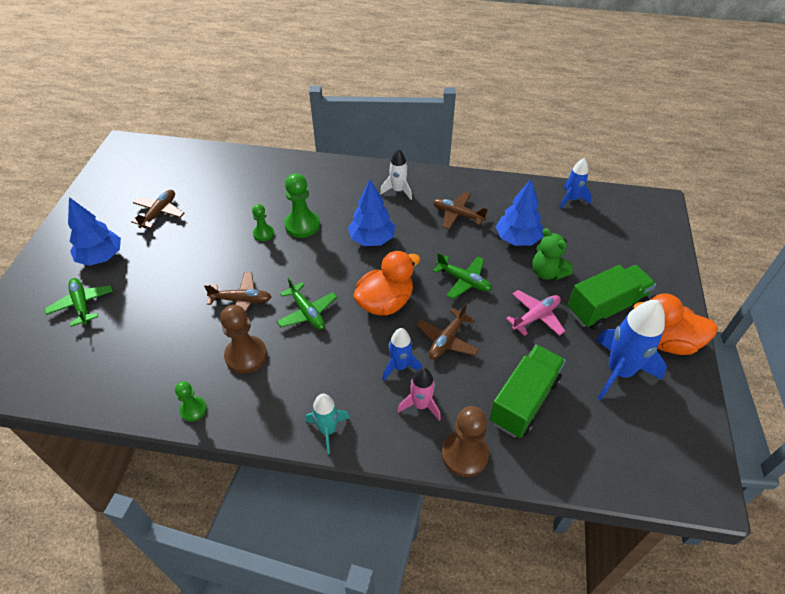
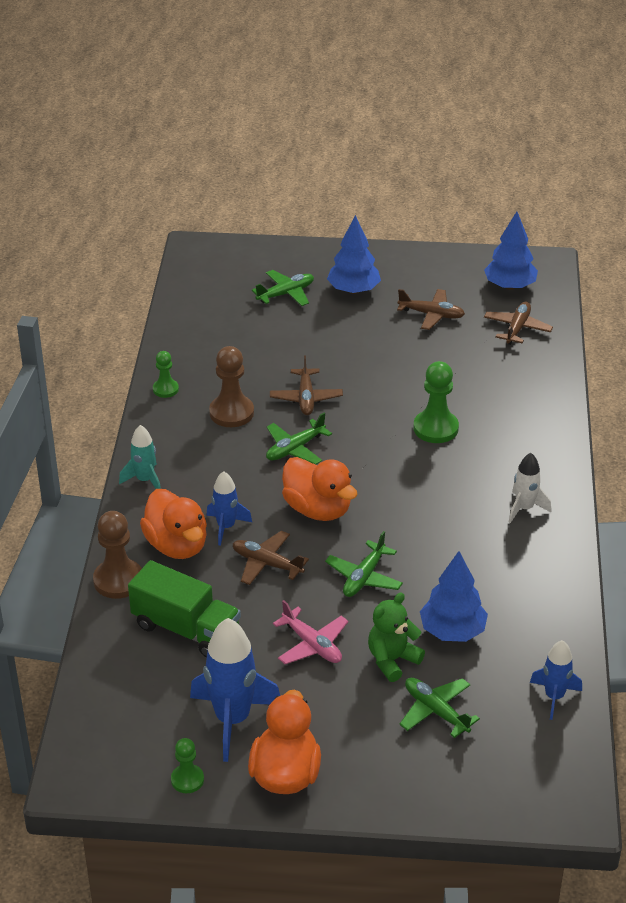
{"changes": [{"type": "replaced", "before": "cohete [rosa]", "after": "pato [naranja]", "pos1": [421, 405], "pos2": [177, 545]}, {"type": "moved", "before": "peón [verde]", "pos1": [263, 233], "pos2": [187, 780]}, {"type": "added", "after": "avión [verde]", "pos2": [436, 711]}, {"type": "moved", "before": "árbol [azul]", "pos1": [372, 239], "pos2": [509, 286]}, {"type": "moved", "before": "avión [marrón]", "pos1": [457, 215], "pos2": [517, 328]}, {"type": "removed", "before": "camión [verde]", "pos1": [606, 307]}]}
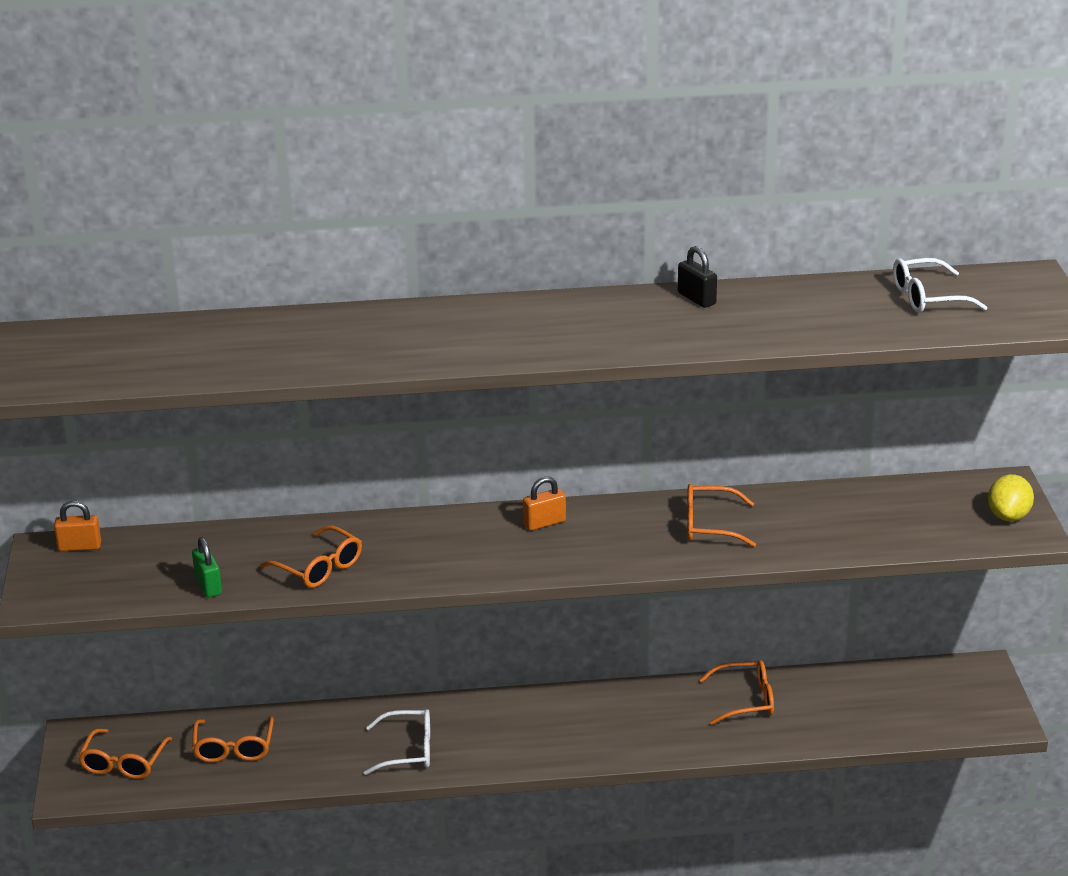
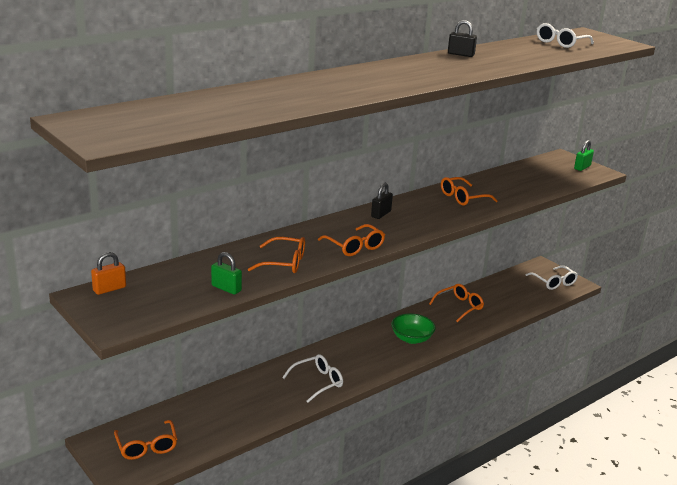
{"changes": [{"type": "moved", "before": "gafas [naranja]", "pos1": [233, 748], "pos2": [354, 247]}, {"type": "recoloured", "before": "candado [naranja]", "after": "candado [negro]", "pos1": [544, 523], "pos2": [381, 214]}, {"type": "added", "after": "cuenco [verde]", "pos2": [411, 338]}, {"type": "added", "after": "gafas [blanco]", "pos2": [554, 282]}, {"type": "replaced", "before": "limón [amarillo]", "after": "candado [verde]", "pos1": [1008, 516], "pos2": [582, 167]}]}
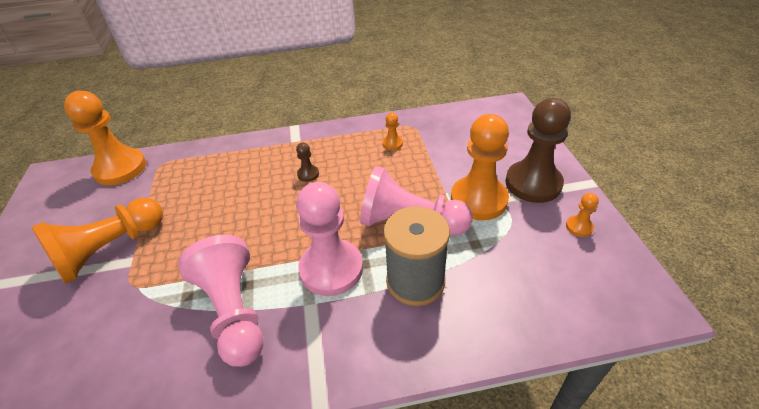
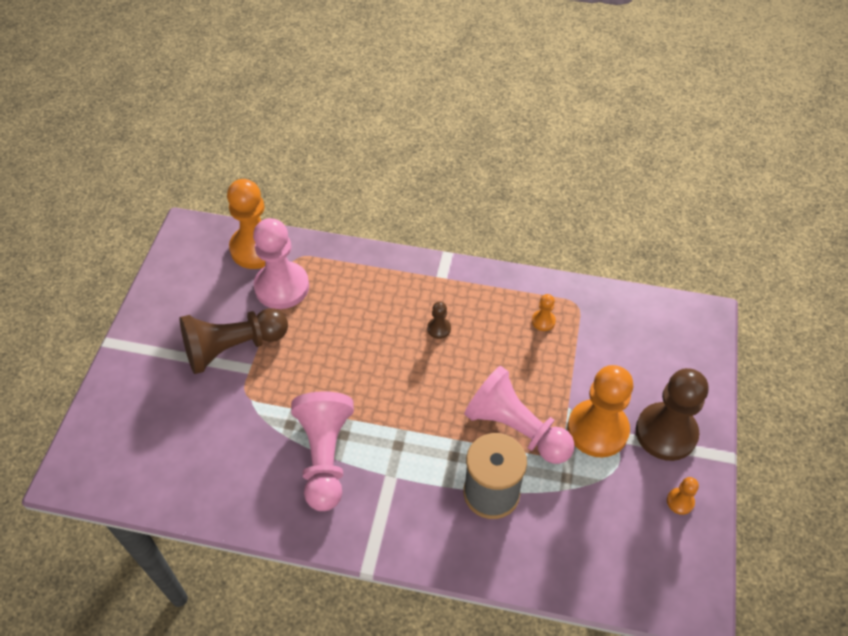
{"changes": [{"type": "recoloured", "before": "peón [naranja]", "after": "peón [marrón]", "pos1": [109, 250], "pos2": [233, 348]}, {"type": "moved", "before": "peón [rosa]", "pos1": [331, 269], "pos2": [282, 287]}]}
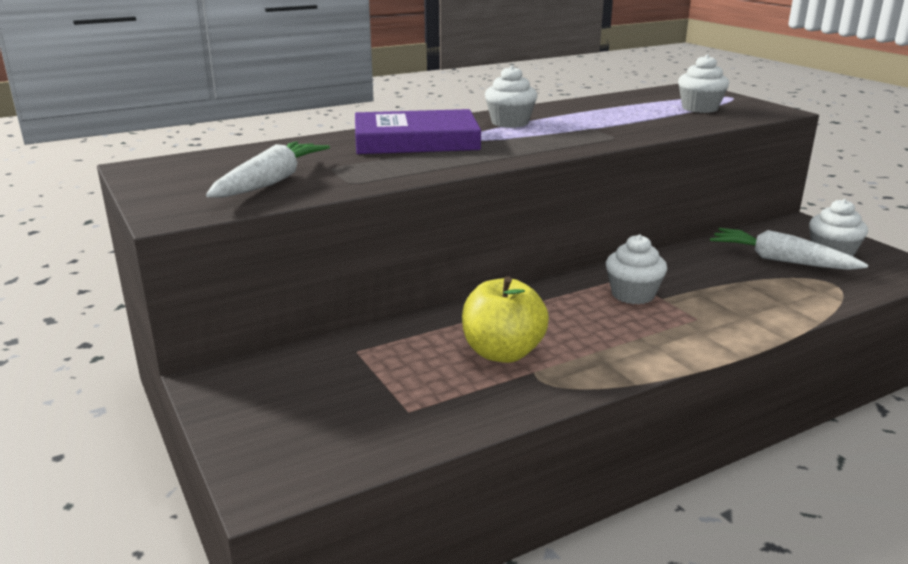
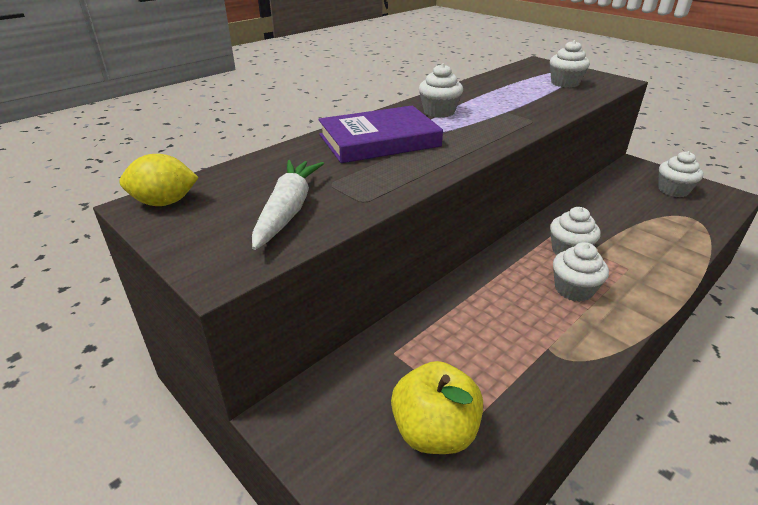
{"changes": [{"type": "added", "after": "limón [amarillo]", "pos2": [164, 202]}, {"type": "moved", "before": "manzana [amarillo]", "pos1": [502, 352], "pos2": [434, 431]}, {"type": "added", "after": "magdalena [blanco]", "pos2": [573, 289]}, {"type": "removed", "before": "zanahoria [blanco]", "pos1": [780, 260]}]}
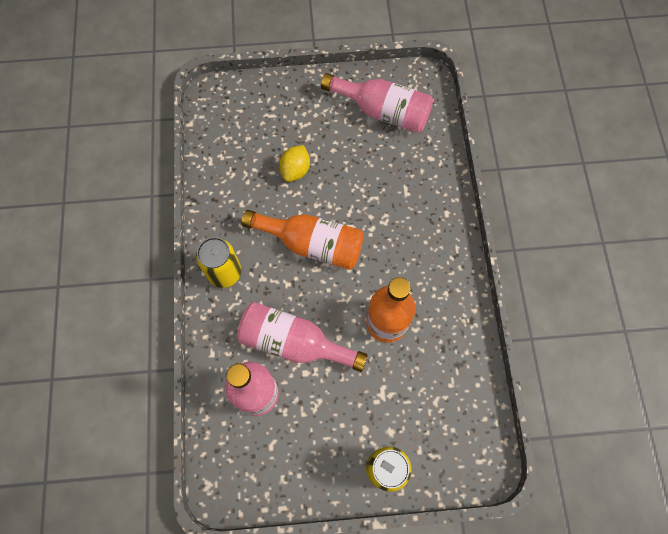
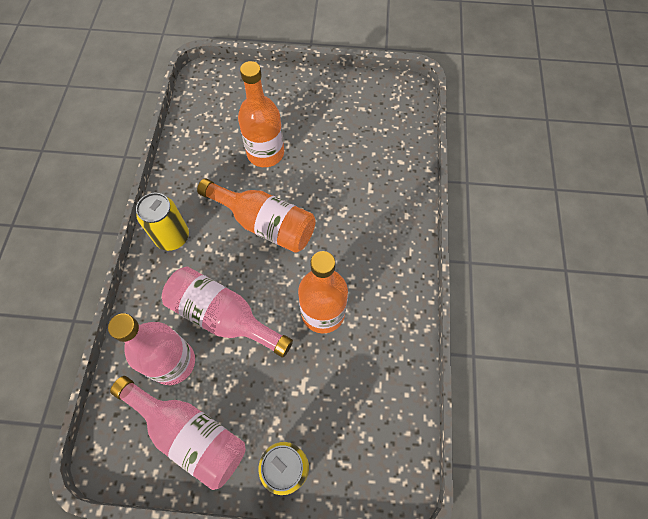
{"changes": [{"type": "moved", "before": "botella [rosa]", "pos1": [382, 111], "pos2": [190, 434]}, {"type": "replaced", "before": "limón [amarillo]", "after": "botella [naranja]", "pos1": [295, 170], "pos2": [265, 153]}]}
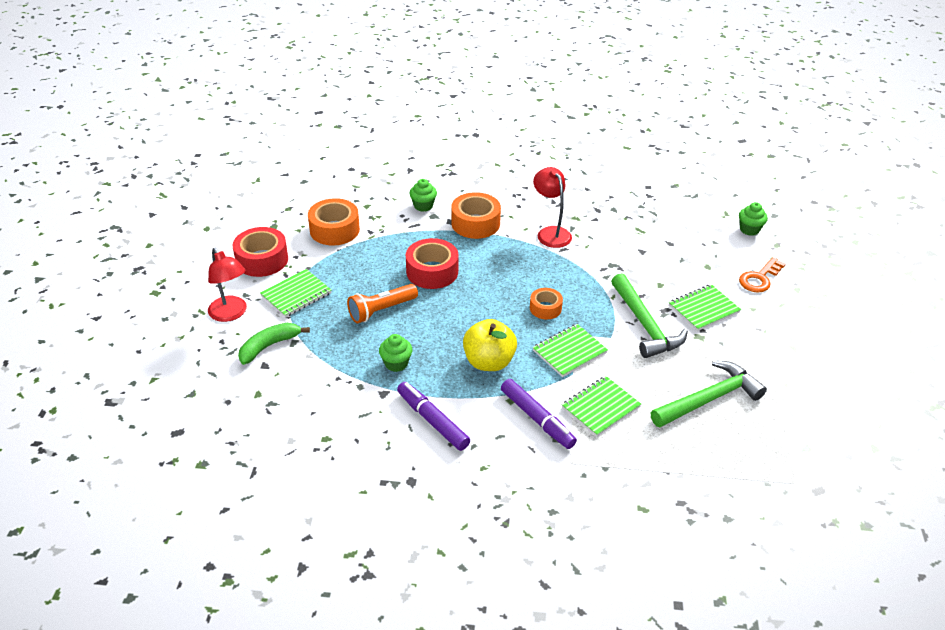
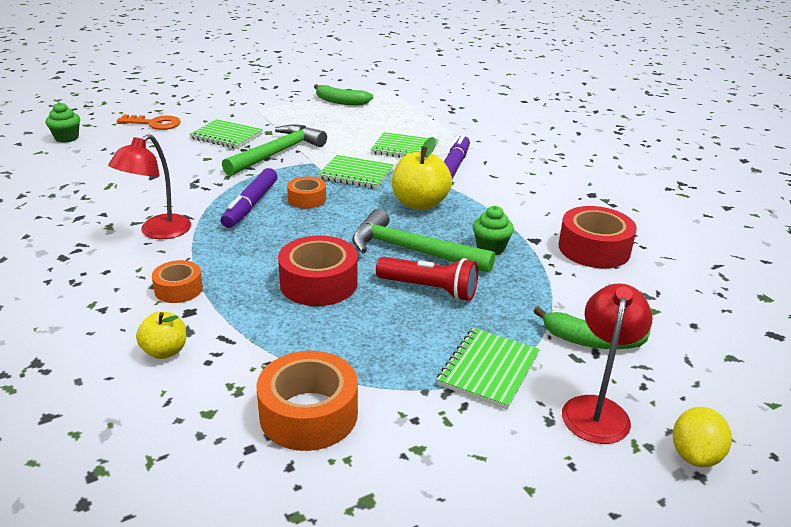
{"changes": [{"type": "replaced", "before": "magdalena [verde]", "after": "manzana [amarillo]", "pos1": [423, 206], "pos2": [165, 351]}, {"type": "resized", "before": "cinta adhesiva [naranja]", "pos1": [475, 223], "pos2": [178, 289], "scale": 0.59}, {"type": "moved", "before": "rotulador [morado]", "pos1": [433, 421], "pos2": [251, 205]}, {"type": "added", "after": "plátano [verde]", "pos2": [341, 102]}, {"type": "moved", "before": "martillo [verde]", "pos1": [708, 399], "pos2": [412, 251]}, {"type": "recoloured", "before": "lámpara de mano [naranja]", "after": "lámpara de mano [rojo]", "pos1": [381, 310], "pos2": [429, 289]}, {"type": "turned", "before": "cuaderno [verde]", "pos1": [296, 295], "pos2": [488, 370], "turn": -75}, {"type": "moved", "before": "cinta adhesiva [rojo]", "pos1": [262, 260], "pos2": [594, 249]}, {"type": "added", "after": "limón [amarillo]", "pos2": [695, 455]}]}
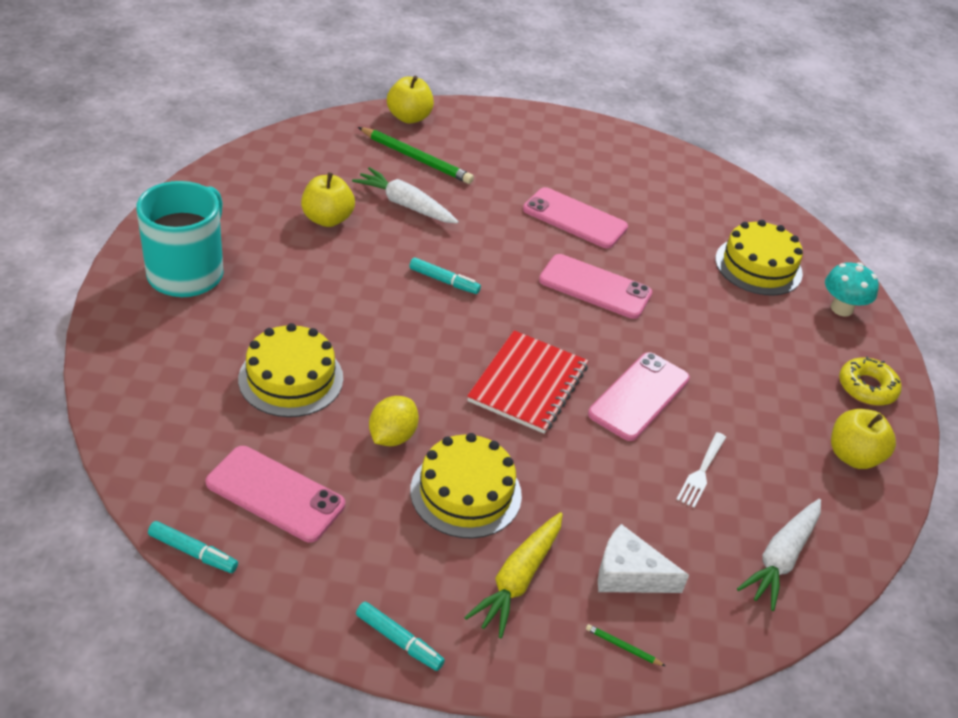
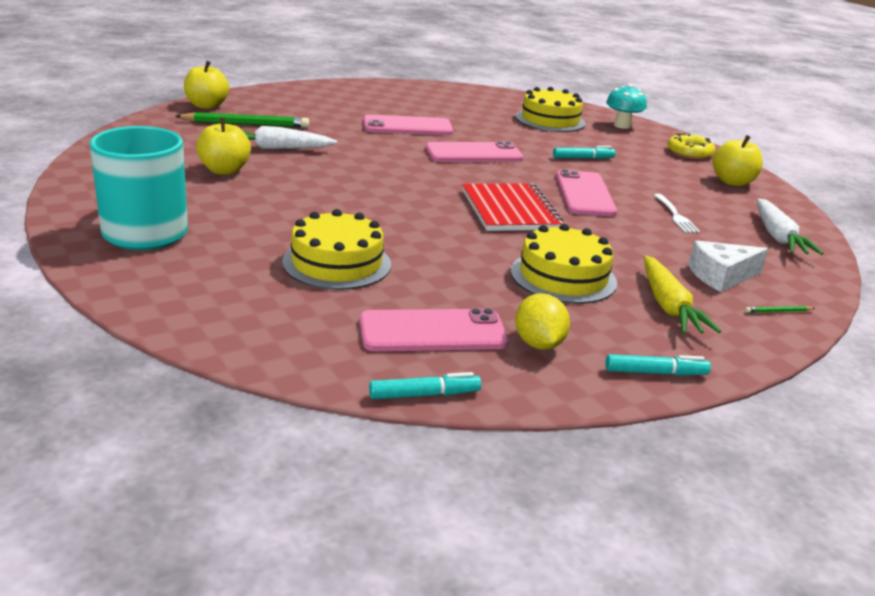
{"changes": [{"type": "moved", "before": "limón [amarillo]", "pos1": [392, 436], "pos2": [538, 344]}, {"type": "moved", "before": "rotulador [turquesa]", "pos1": [444, 281], "pos2": [583, 158]}]}
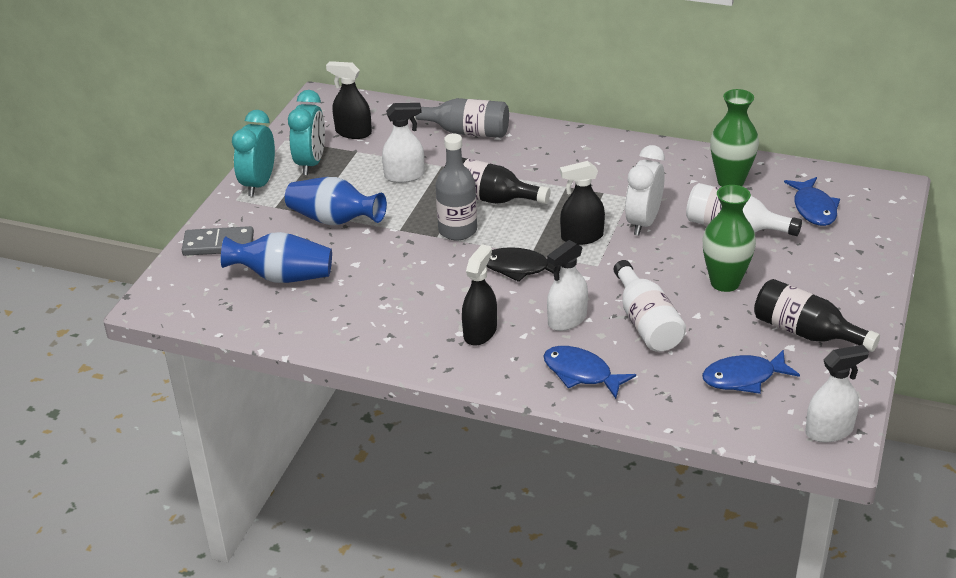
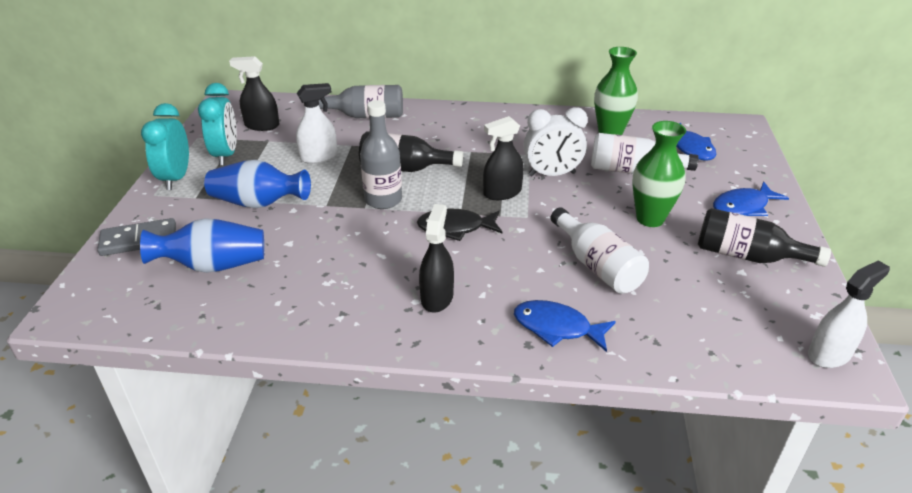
{"changes": [{"type": "turned", "before": "despertador [blanco]", "pos1": [643, 222], "pos2": [552, 174], "turn": -105}, {"type": "moved", "before": "pez [azul]", "pos1": [744, 378], "pos2": [743, 207]}, {"type": "removed", "before": "pulverizador [blanco]", "pos1": [567, 319]}]}
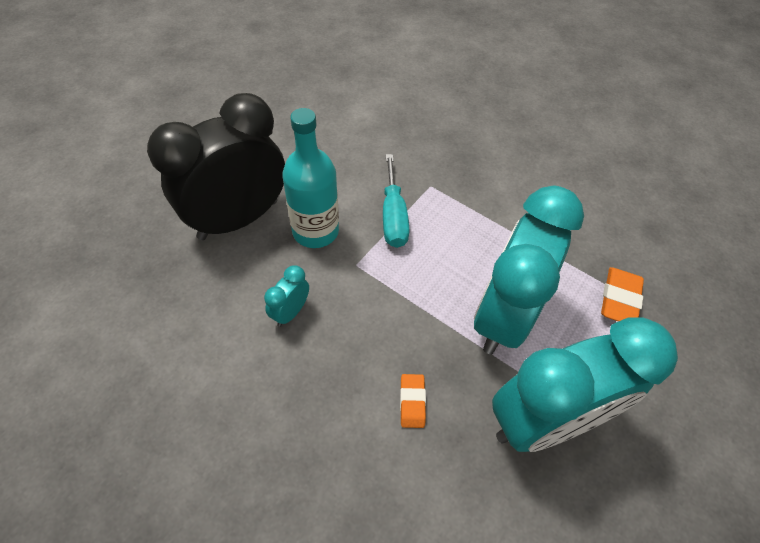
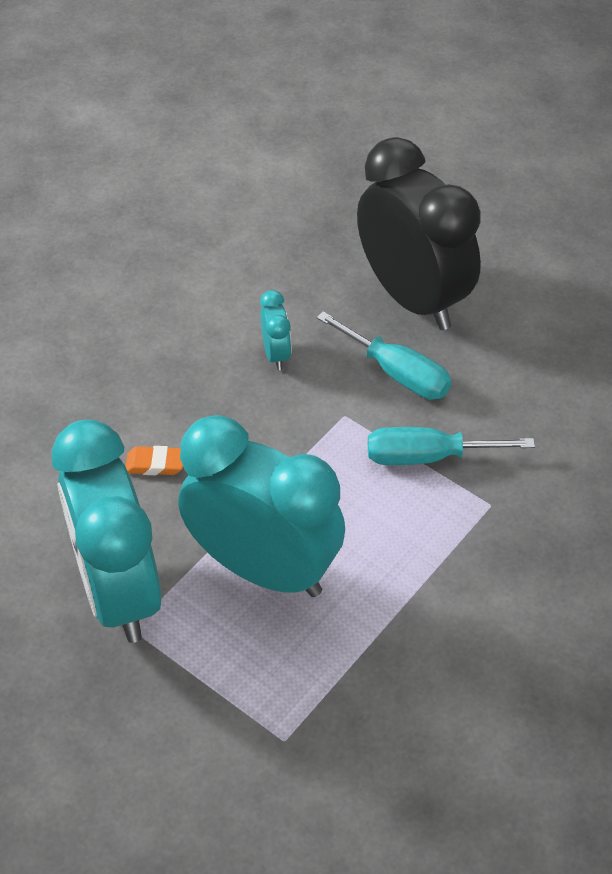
{"changes": [{"type": "turned", "before": "despertador [turquesa]", "pos1": [290, 312], "pos2": [276, 354], "turn": 45}, {"type": "replaced", "before": "botella [turquesa]", "after": "destornillador [turquesa]", "pos1": [315, 231], "pos2": [397, 373]}, {"type": "removed", "before": "goma de borrar [naranja]", "pos1": [619, 299]}]}
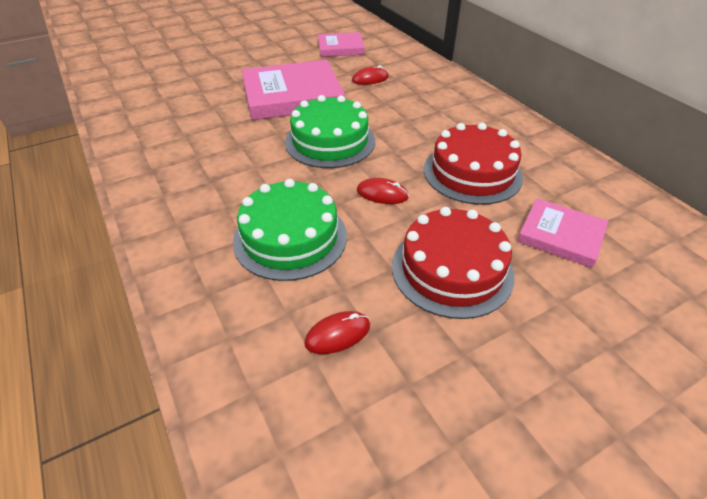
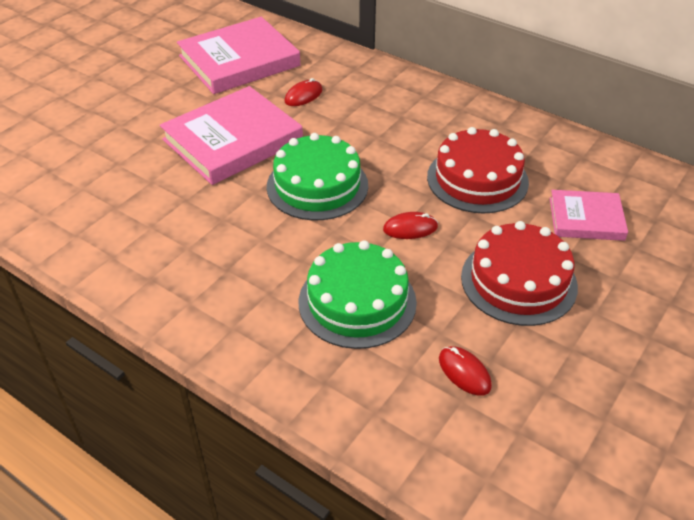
{"changes": [{"type": "resized", "before": "libro [rosa]", "pos1": [340, 48], "pos2": [239, 61], "scale": 1.78}, {"type": "turned", "before": "ratón [rojo]", "pos1": [337, 334], "pos2": [464, 372], "turn": -75}]}
